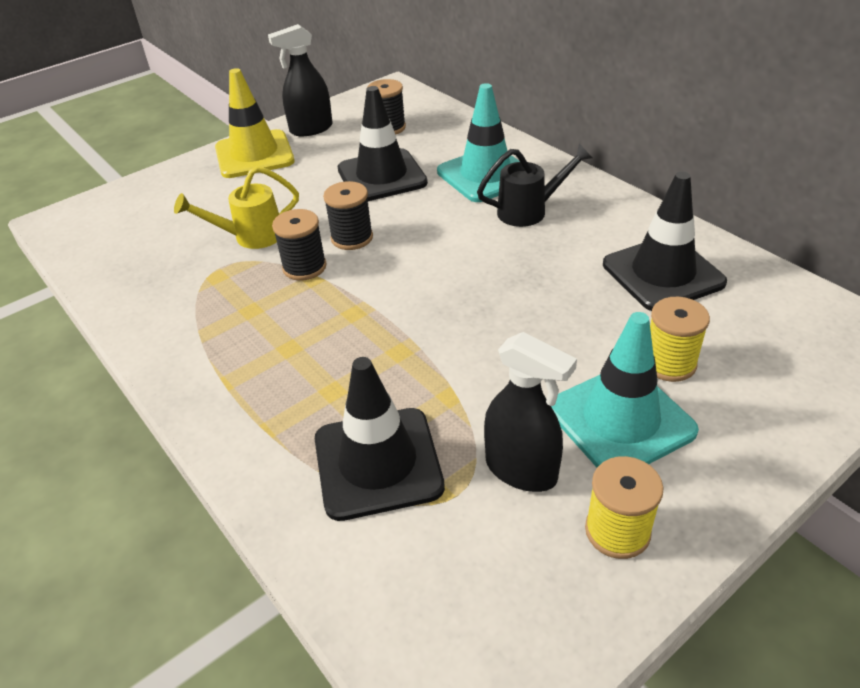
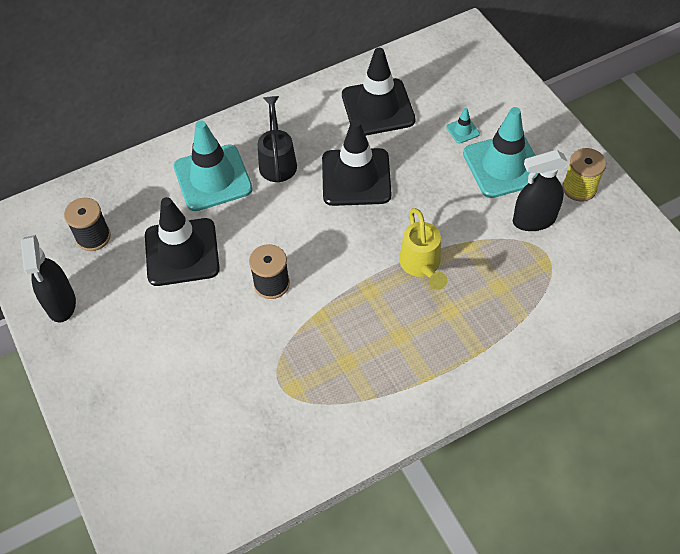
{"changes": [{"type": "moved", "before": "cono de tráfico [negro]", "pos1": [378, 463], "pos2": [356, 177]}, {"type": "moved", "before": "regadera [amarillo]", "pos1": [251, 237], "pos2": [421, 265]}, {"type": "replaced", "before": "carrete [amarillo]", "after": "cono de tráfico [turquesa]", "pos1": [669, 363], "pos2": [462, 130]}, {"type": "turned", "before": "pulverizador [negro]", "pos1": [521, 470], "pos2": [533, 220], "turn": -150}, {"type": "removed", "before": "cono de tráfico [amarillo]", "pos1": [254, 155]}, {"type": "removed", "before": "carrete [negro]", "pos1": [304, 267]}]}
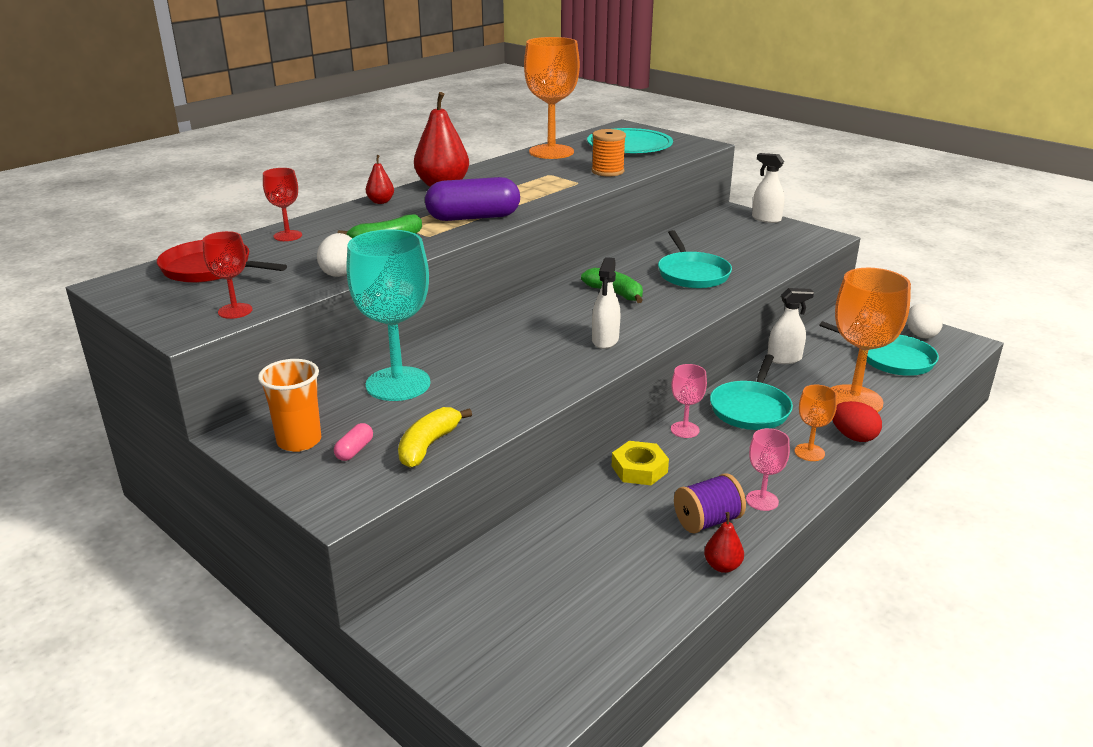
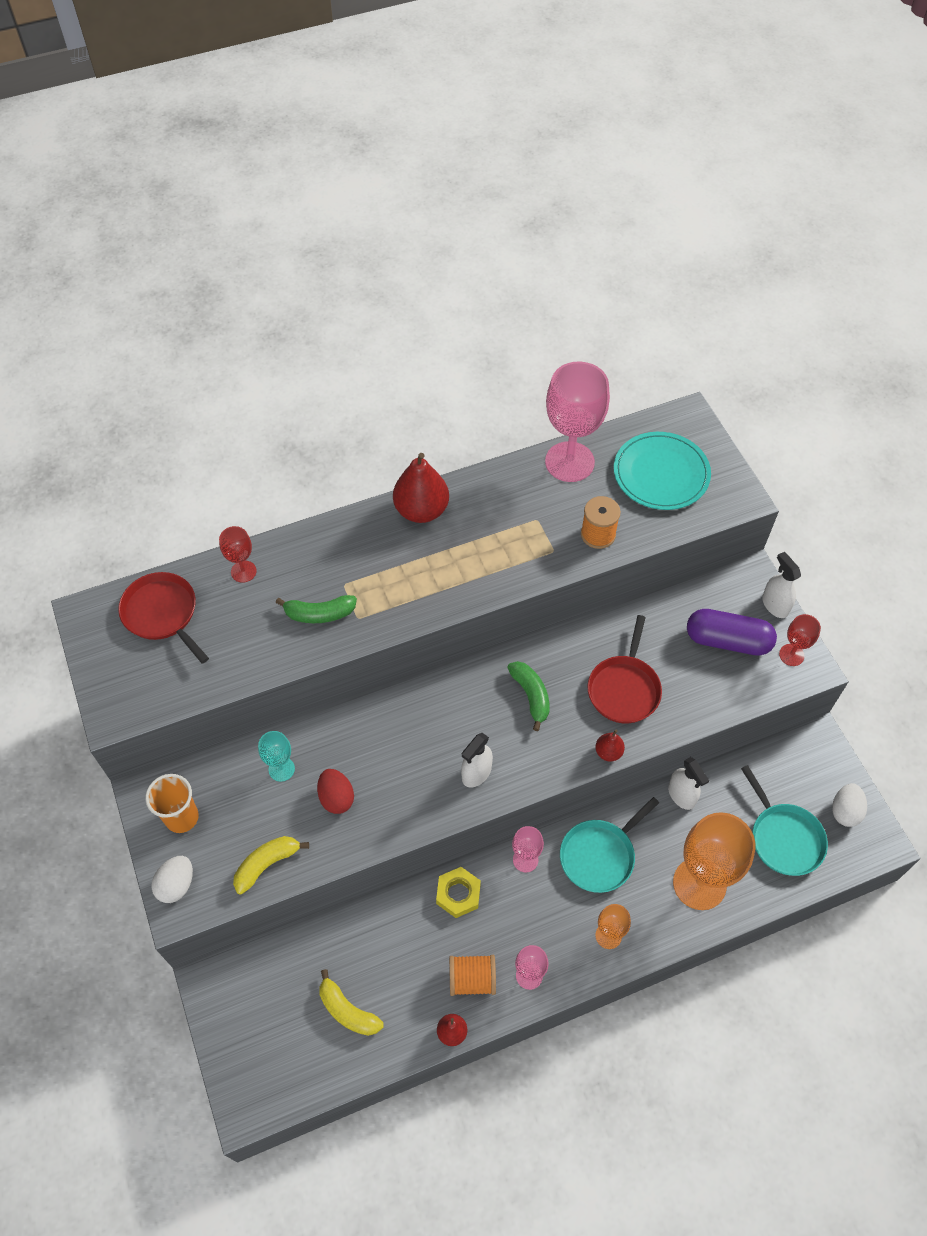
{"changes": [{"type": "moved", "before": "huevo [blanco]", "pos1": [340, 273], "pos2": [176, 885]}, {"type": "resized", "before": "copa [turquesa]", "pos1": [398, 384], "pos2": [281, 769], "scale": 0.49}, {"type": "moved", "before": "huevo [rojo]", "pos1": [853, 437], "pos2": [336, 798]}, {"type": "added", "after": "plátano [amarillo]", "pos2": [347, 1010]}, {"type": "recoloured", "before": "carrete [morado]", "after": "carrete [naranja]", "pos1": [707, 521], "pos2": [472, 979]}, {"type": "recoloured", "before": "copa [naranja]", "after": "copa [rosa]", "pos1": [551, 152], "pos2": [569, 462]}, {"type": "recoloured", "before": "sartén [turquesa]", "after": "sartén [rojo]", "pos1": [692, 274], "pos2": [624, 689]}, {"type": "moved", "before": "pera [rojo]", "pos1": [381, 202], "pos2": [608, 752]}, {"type": "turned", "before": "pulverizador [blanco]", "pos1": [784, 359], "pos2": [681, 795], "turn": 45}, {"type": "moved", "before": "cápsula [morado]", "pos1": [473, 217], "pos2": [727, 640]}, {"type": "moved", "before": "copa [rojo]", "pos1": [235, 311], "pos2": [791, 655]}, {"type": "removed", "before": "cápsula [rosa]", "pos1": [354, 450]}]}
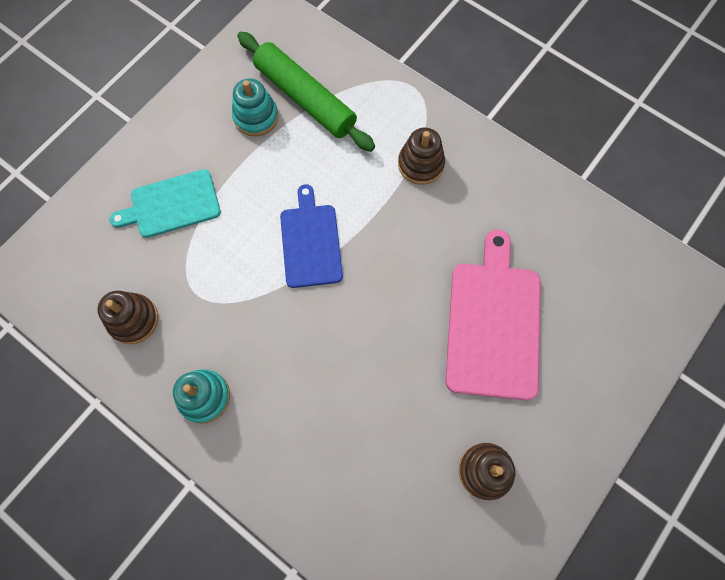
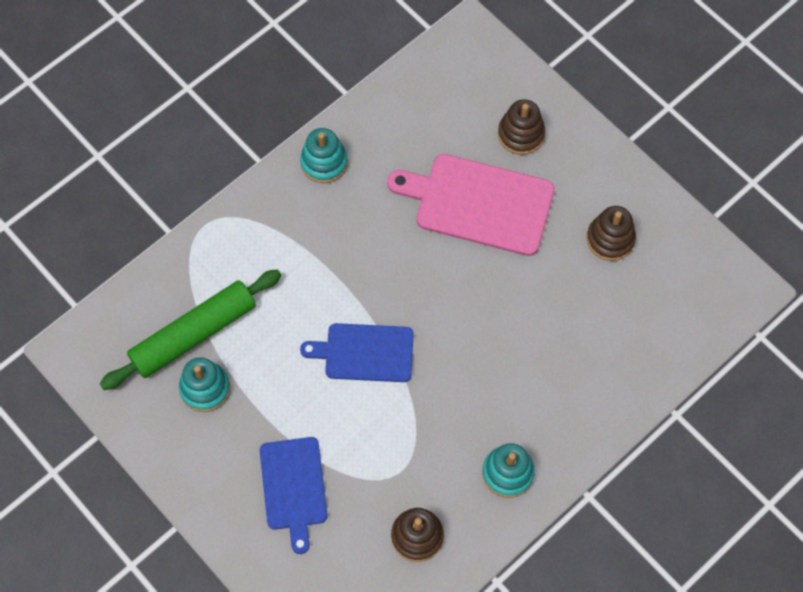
{"changes": [{"type": "recoloured", "before": "tabla de cortar [turquesa]", "after": "tabla de cortar [azul]", "pos1": [171, 205], "pos2": [294, 487]}, {"type": "added", "after": "juguete apilable [turquesa]", "pos2": [324, 162]}, {"type": "moved", "before": "juguete apilable [marrón]", "pos1": [420, 164], "pos2": [521, 134]}]}
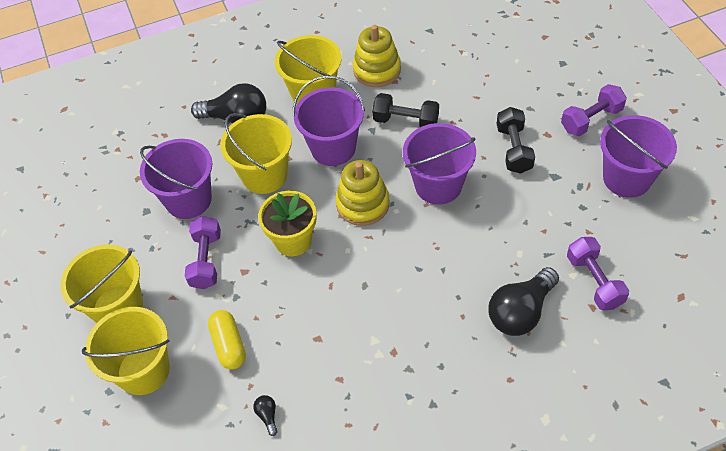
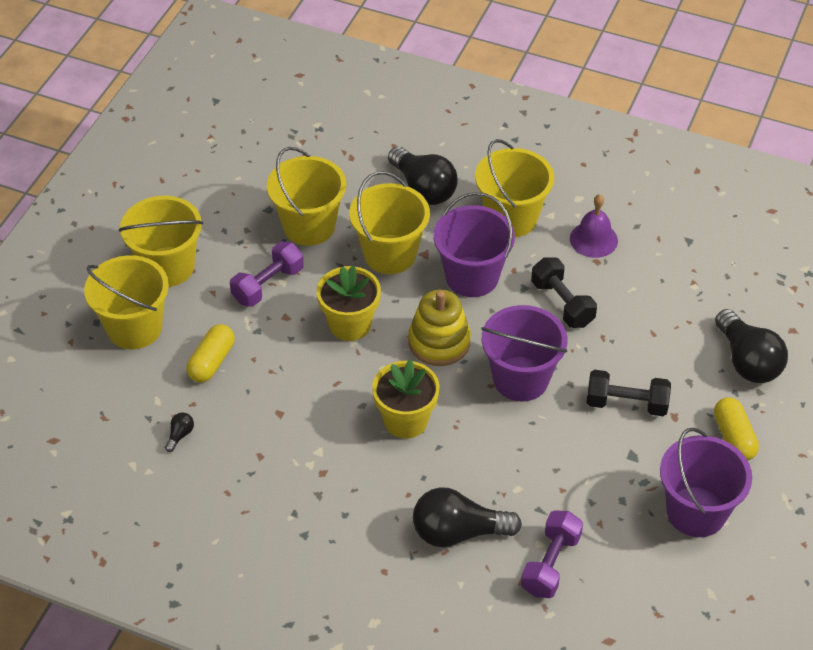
{"changes": [{"type": "recoloured", "before": "balde [morado]", "after": "balde [amarillo]", "pos1": [188, 200], "pos2": [309, 226]}, {"type": "added", "after": "maceta [amarillo]", "pos2": [405, 420]}, {"type": "replaced", "before": "juguete apilable [amarillo]", "after": "campana [morado]", "pos1": [377, 70], "pos2": [593, 239]}, {"type": "turned", "before": "mancuerna [negro]", "pos1": [514, 149], "pos2": [626, 404], "turn": 60}, {"type": "replaced", "before": "mancuerna [morado]", "after": "cápsula [amarillo]", "pos1": [591, 119], "pos2": [733, 437]}, {"type": "added", "after": "bombilla [negro]", "pos2": [747, 361]}]}
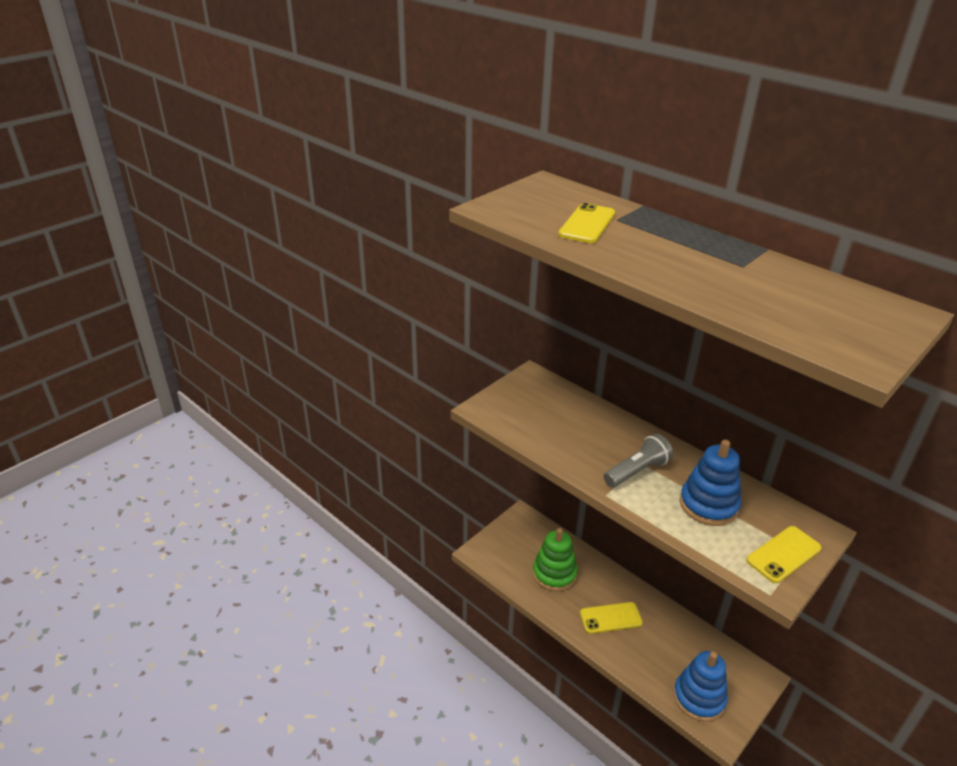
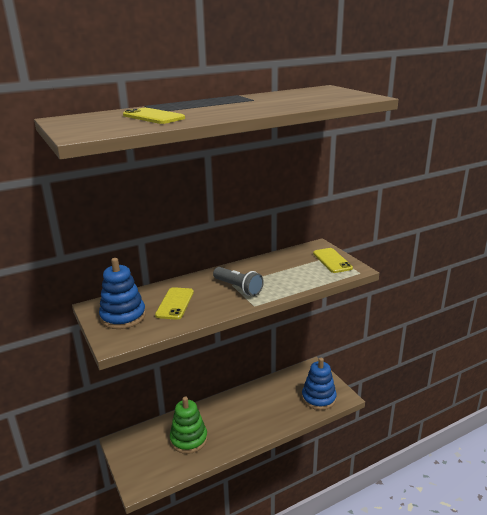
{"changes": [{"type": "moved", "before": "juguete apilable [azul]", "pos1": [708, 505], "pos2": [123, 316]}, {"type": "moved", "before": "móvil [amarillo]", "pos1": [610, 618], "pos2": [175, 303]}, {"type": "turned", "before": "lámpara de mano [gris]", "pos1": [637, 471], "pos2": [238, 288], "turn": 150}]}
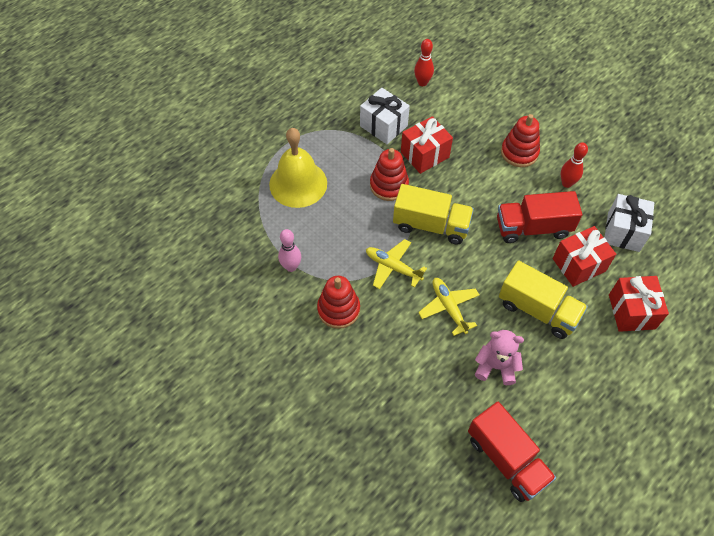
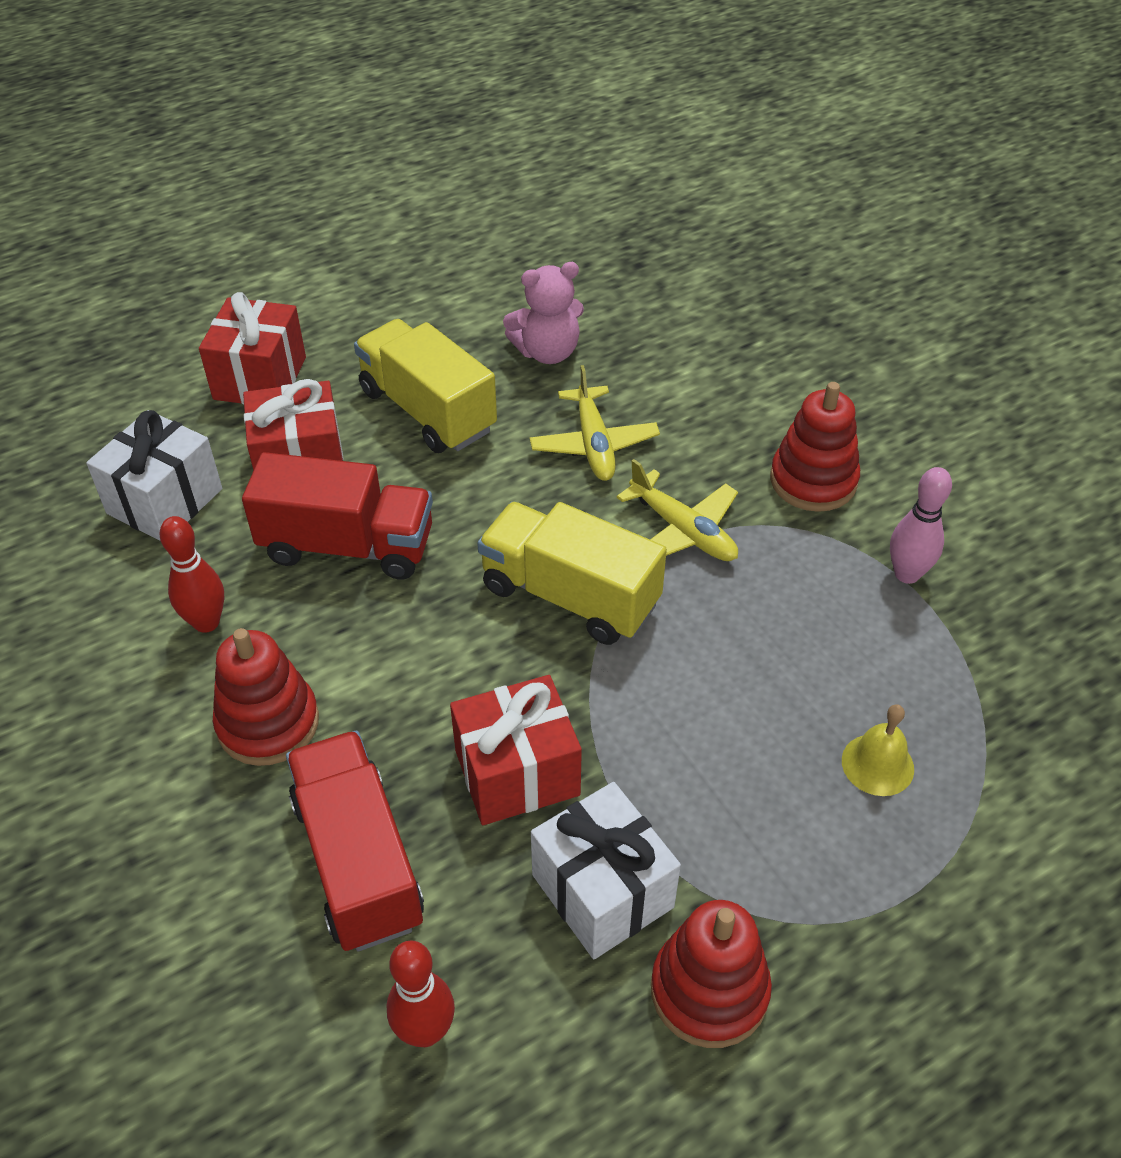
{"changes": [{"type": "moved", "before": "camión [rojo]", "pos1": [506, 459], "pos2": [358, 861]}, {"type": "turned", "before": "osito [rosa]", "pos1": [496, 366], "pos2": [547, 352], "turn": -45}, {"type": "moved", "before": "juguete apilable [rojo]", "pos1": [389, 185], "pos2": [709, 990]}, {"type": "resized", "before": "campana [amarillo]", "pos1": [298, 183], "pos2": [877, 764], "scale": 0.46}]}
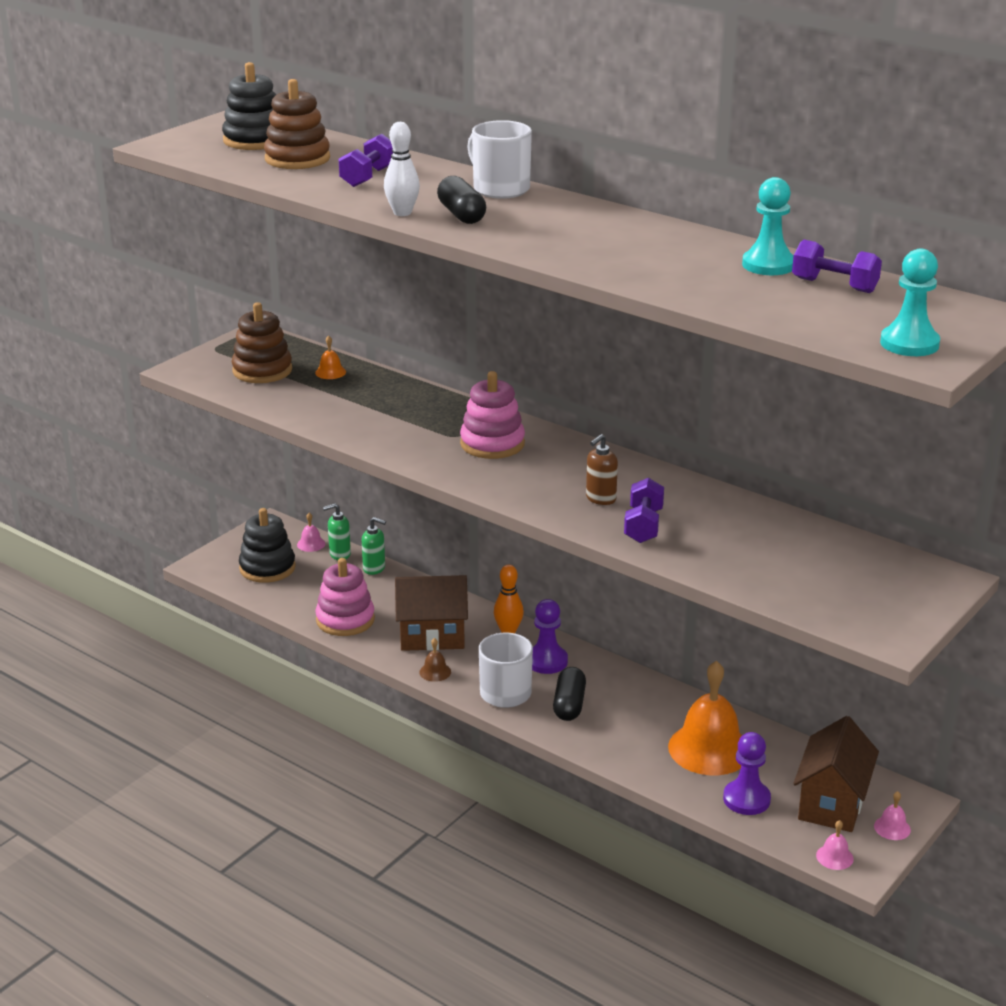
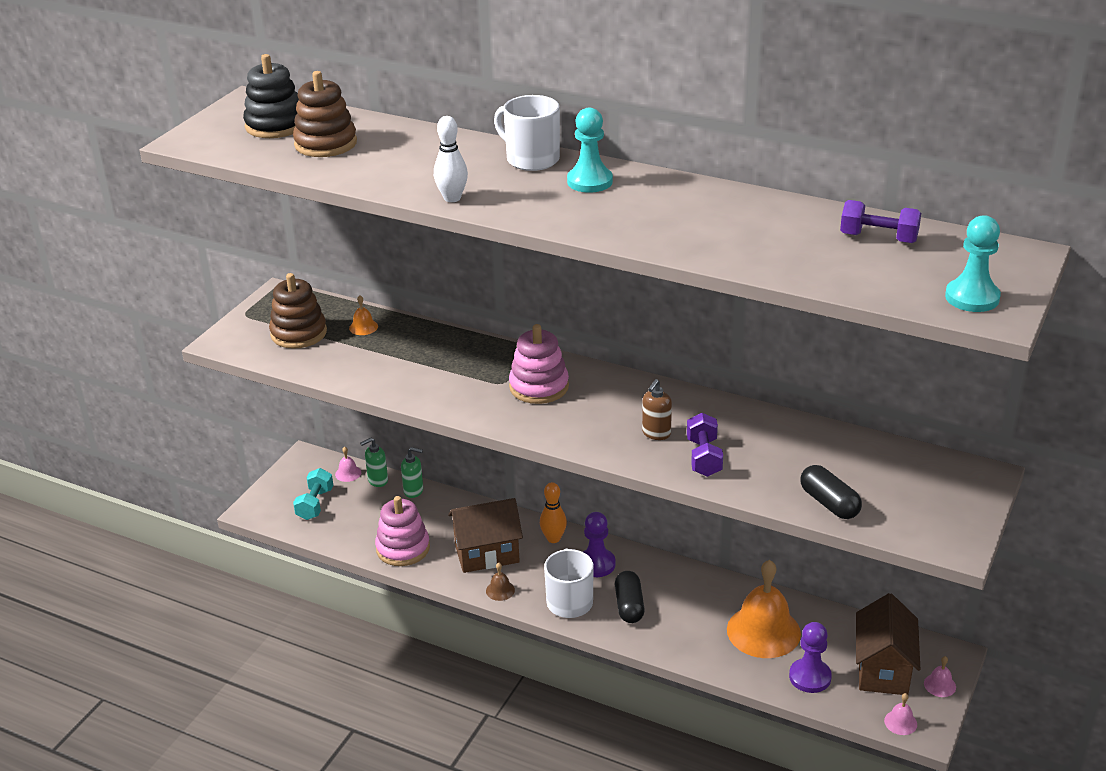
{"changes": [{"type": "replaced", "before": "juguete apilable [negro]", "after": "mancuerna [turquesa]", "pos1": [267, 568], "pos2": [315, 504]}, {"type": "moved", "before": "peón [turquesa]", "pos1": [768, 265], "pos2": [589, 181]}, {"type": "moved", "before": "cápsula [negro]", "pos1": [461, 215], "pos2": [829, 503]}, {"type": "removed", "before": "mancuerna [morado]", "pos1": [368, 177]}]}
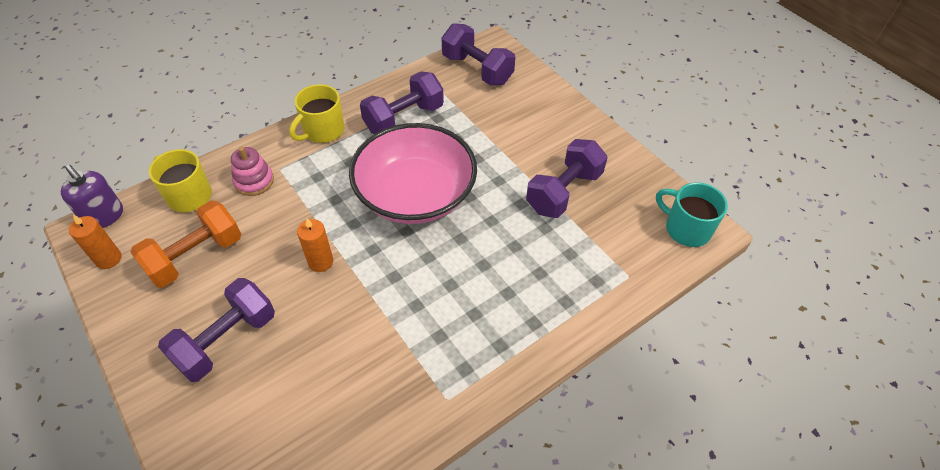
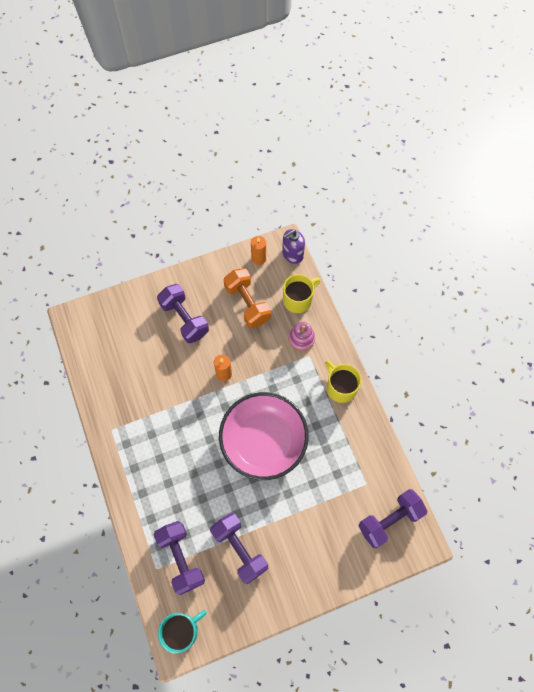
{"changes": [{"type": "moved", "before": "mancuerna [morado]", "pos1": [404, 118], "pos2": [181, 558]}]}
